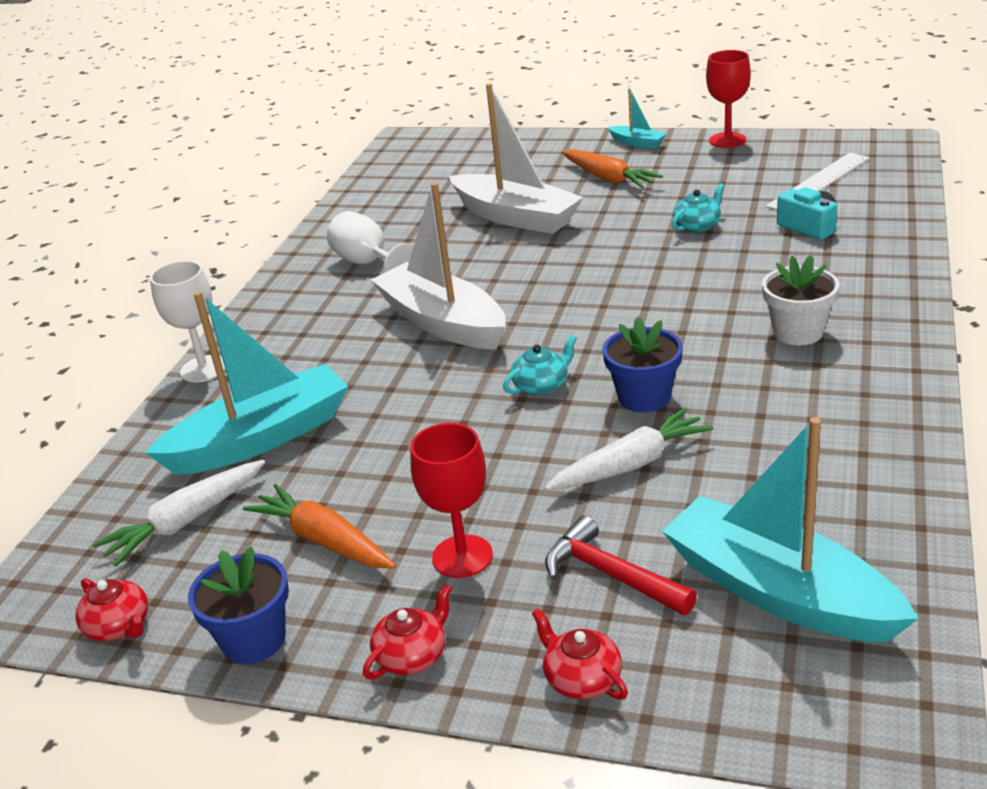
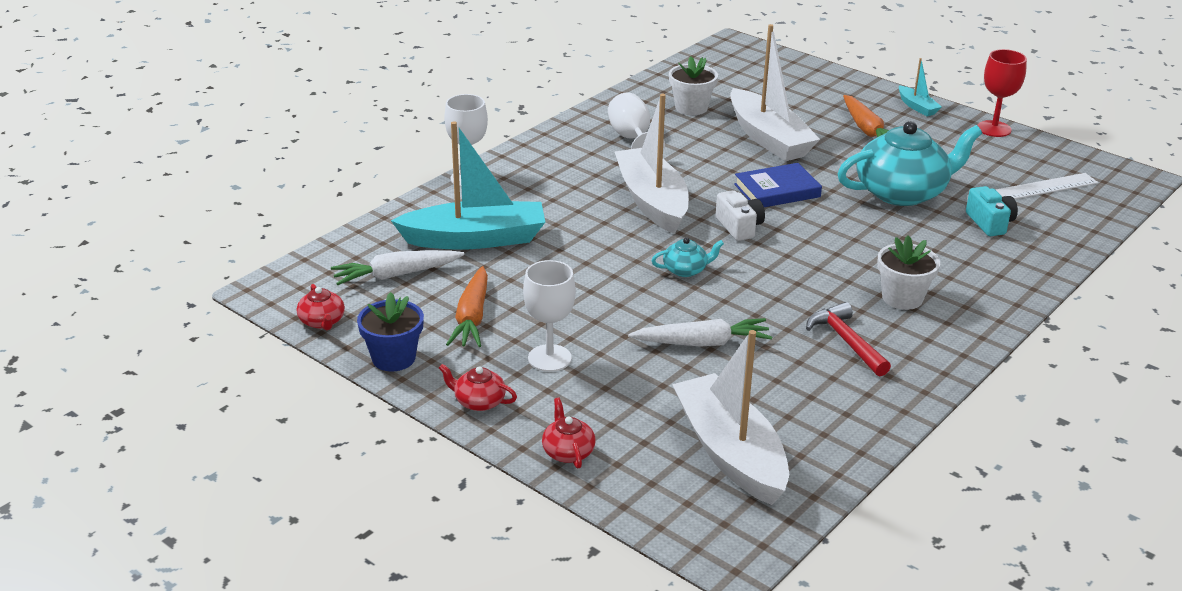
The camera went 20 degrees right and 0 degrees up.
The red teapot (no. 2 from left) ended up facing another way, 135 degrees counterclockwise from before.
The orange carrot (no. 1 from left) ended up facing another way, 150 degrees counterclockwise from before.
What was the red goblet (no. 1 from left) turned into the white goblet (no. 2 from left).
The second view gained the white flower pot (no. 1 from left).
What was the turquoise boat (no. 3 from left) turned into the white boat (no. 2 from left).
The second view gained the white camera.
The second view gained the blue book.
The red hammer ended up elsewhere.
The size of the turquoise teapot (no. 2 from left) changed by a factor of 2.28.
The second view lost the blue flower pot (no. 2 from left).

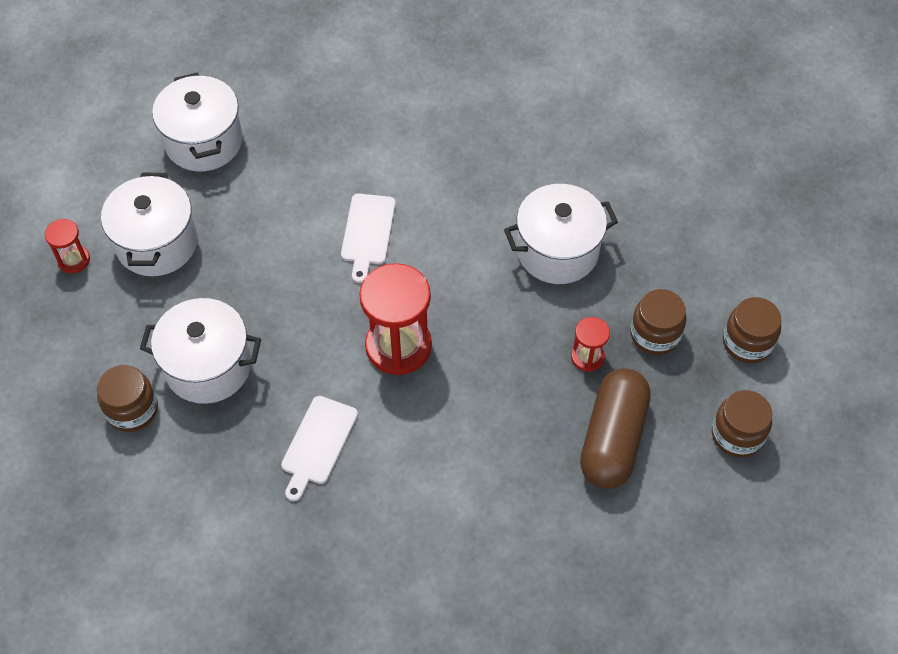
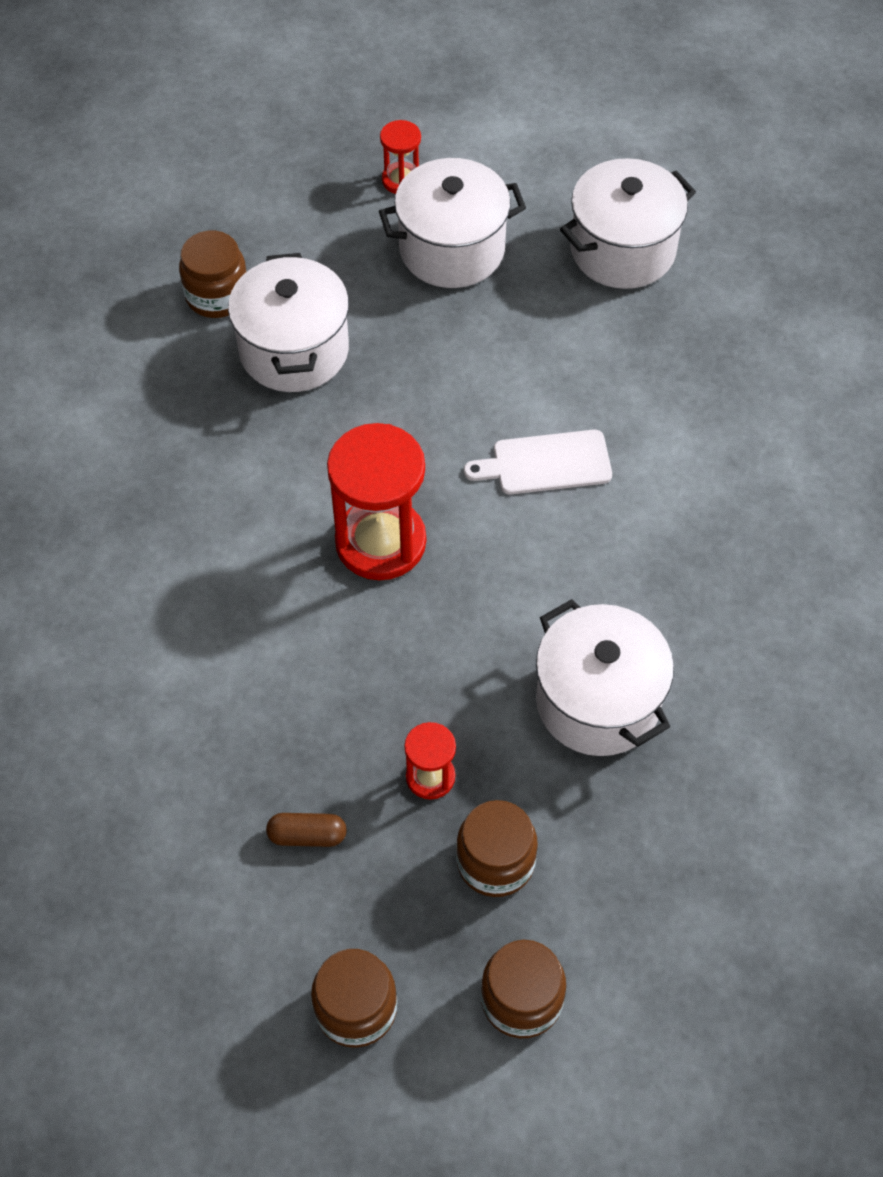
The camera went 75 degrees right and 0 degrees up.
The size of the brown capsule changed by a factor of 0.43.
The second view lost the white cutting board (no. 1 from left).

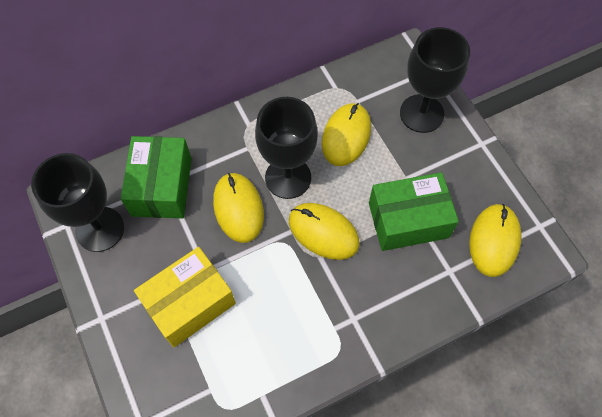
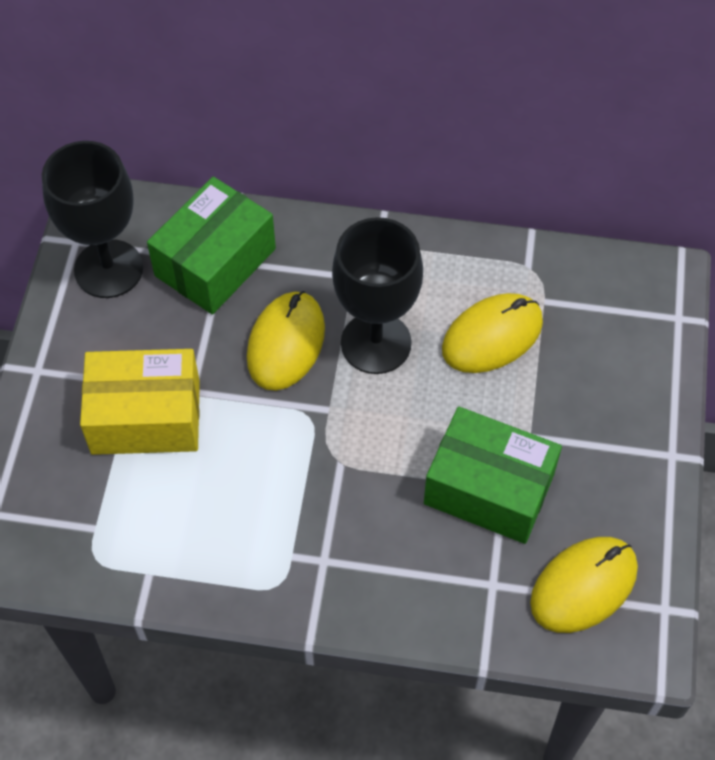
The camera went 35 degrees right and 5 degrees down.
The second view lost the yellow mouse (no. 2 from left).
The second view lost the black goblet (no. 3 from left).

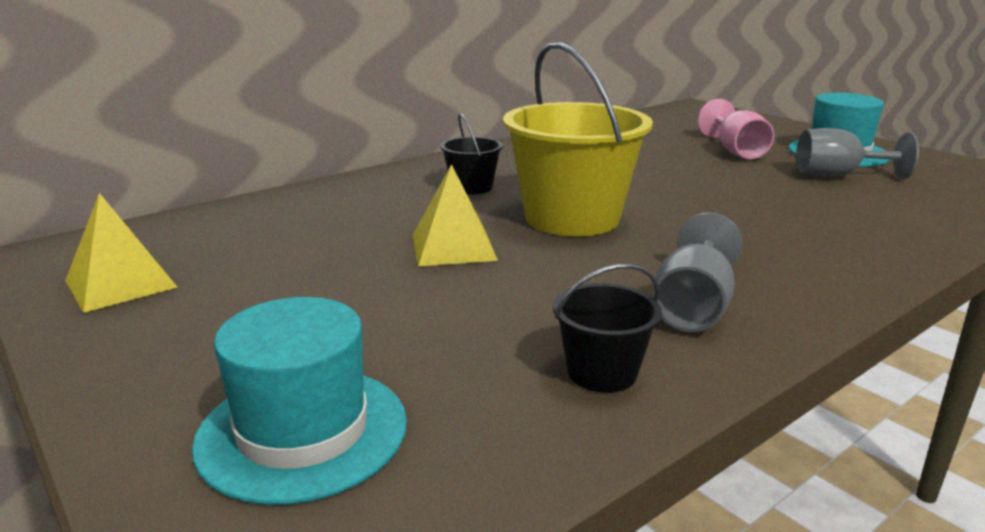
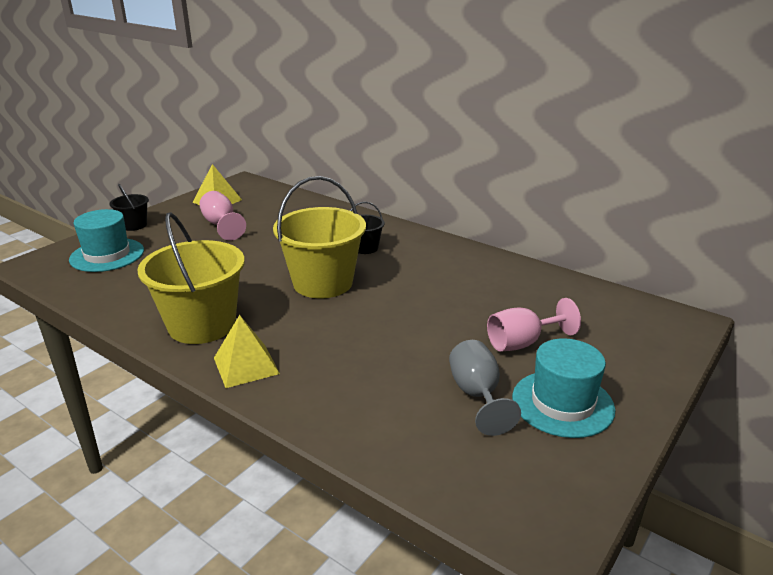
The camera went 75 degrees right and 5 degrees up.
The black bucket (no. 2 from left in the first image) ended up elsewhere.
Where the grey goblet (no. 1 from left) stood, the yellow bucket (no. 1 from left) came to stand.
The second view gained the pink goblet (no. 1 from left).
The yellow pyramid (no. 2 from left) ended up elsewhere.

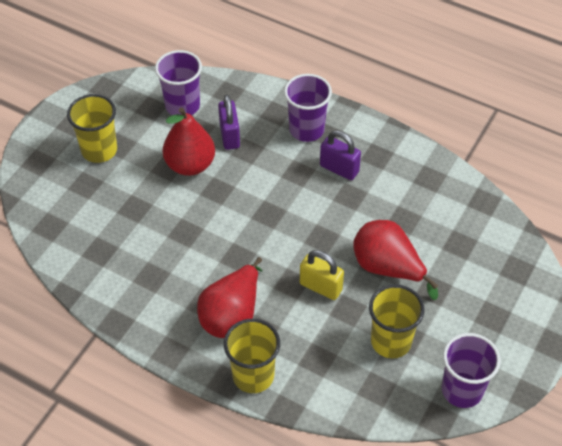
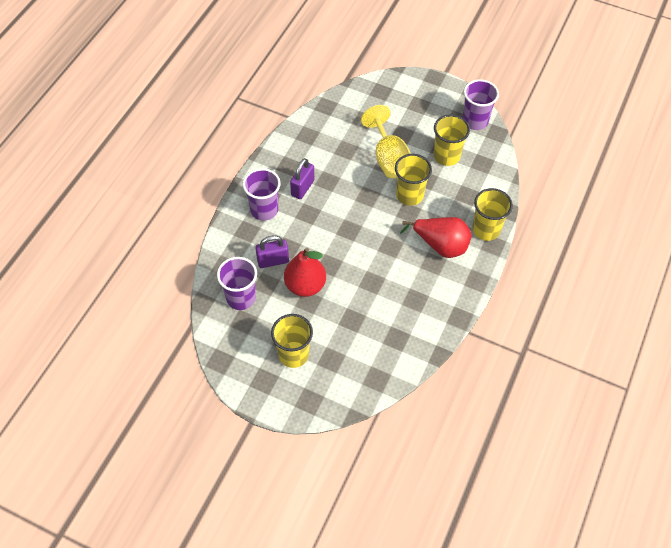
The camera went 95 degrees left and 5 degrees up.
Where the red pear (no. 3 from left) stood, the yellow goblet came to stand.
Where the yellow padlock stood, the yellow cup (no. 2 from left) came to stand.

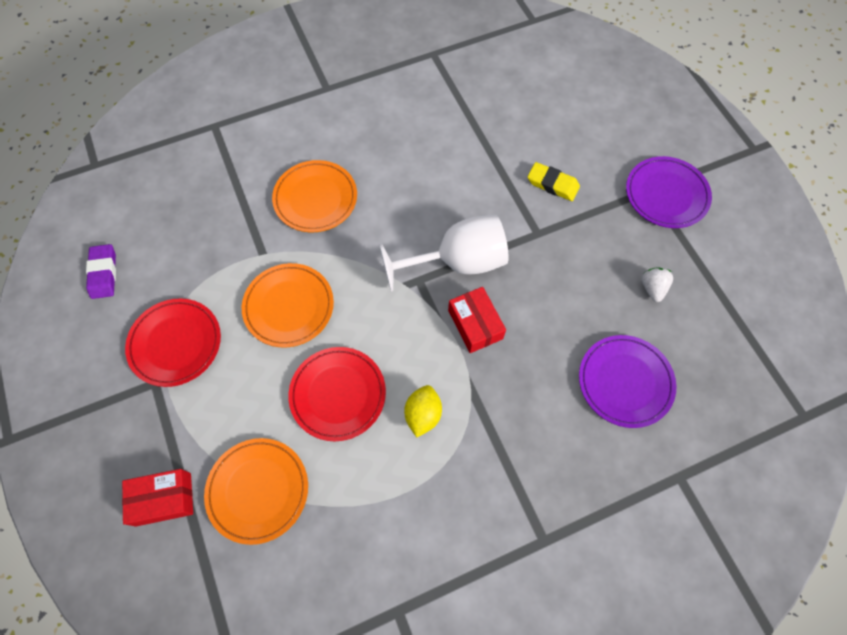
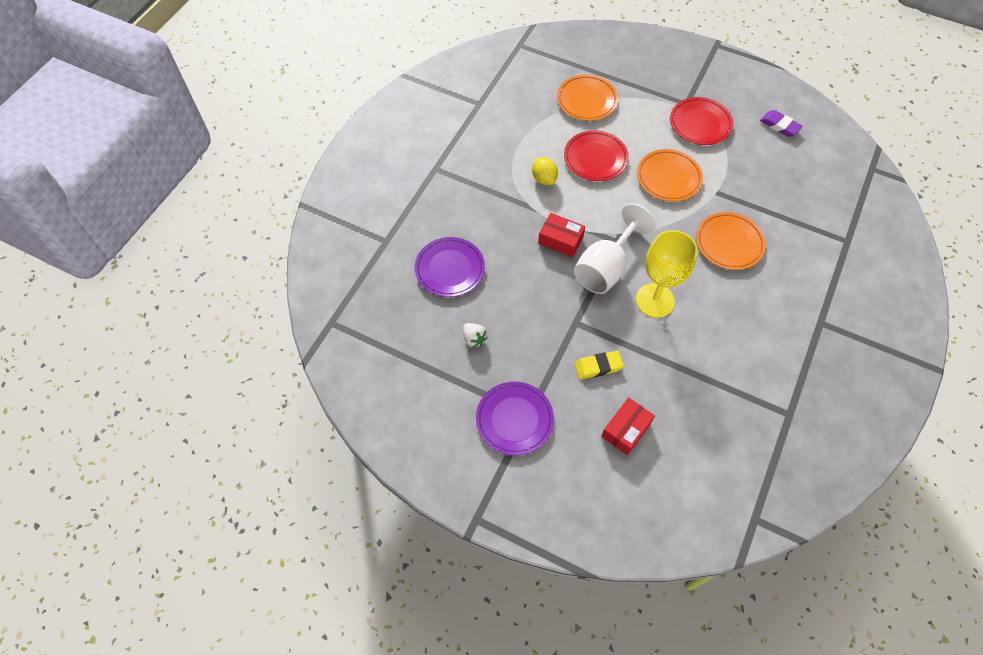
The camera went 140 degrees right and 5 degrees down.
The red box (no. 1 from left in the first image) ended up elsewhere.
The second view gained the yellow goblet.

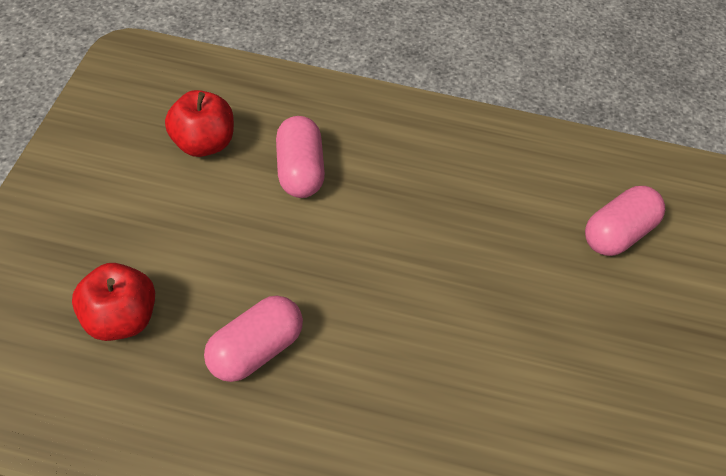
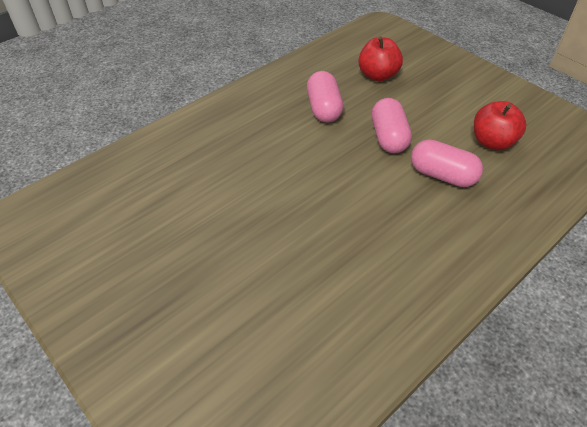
The camera went 130 degrees right and 5 degrees down.
The pink capsule (no. 3 from left in the first image) ended up elsewhere.

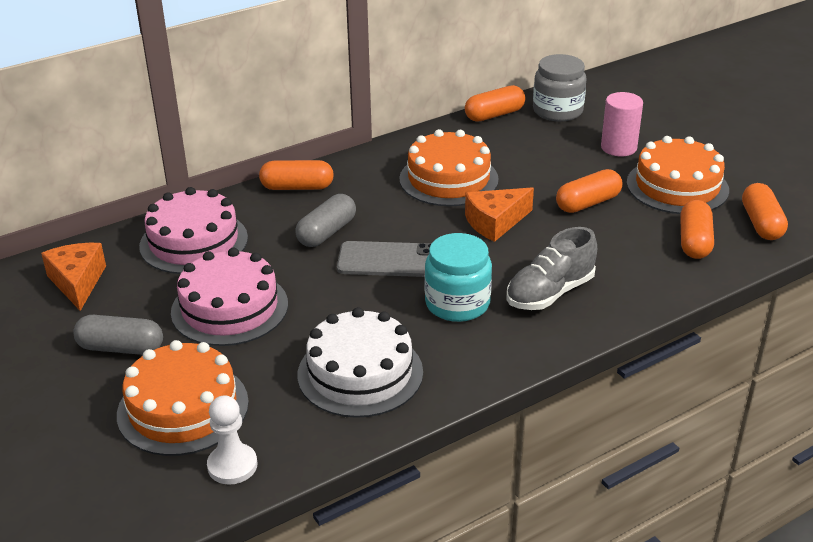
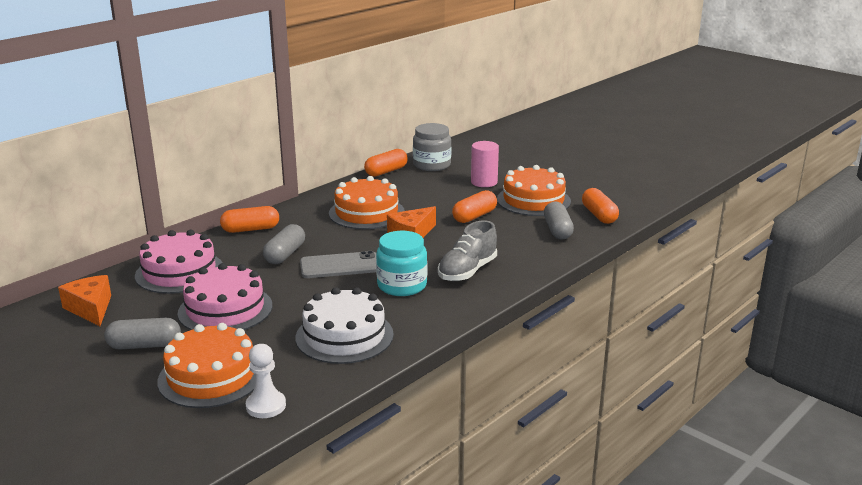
The camera went 15 degrees left and 10 degrees down.
What was the orange capsule (no. 4 from left) turned into the grey capsule (no. 3 from left).

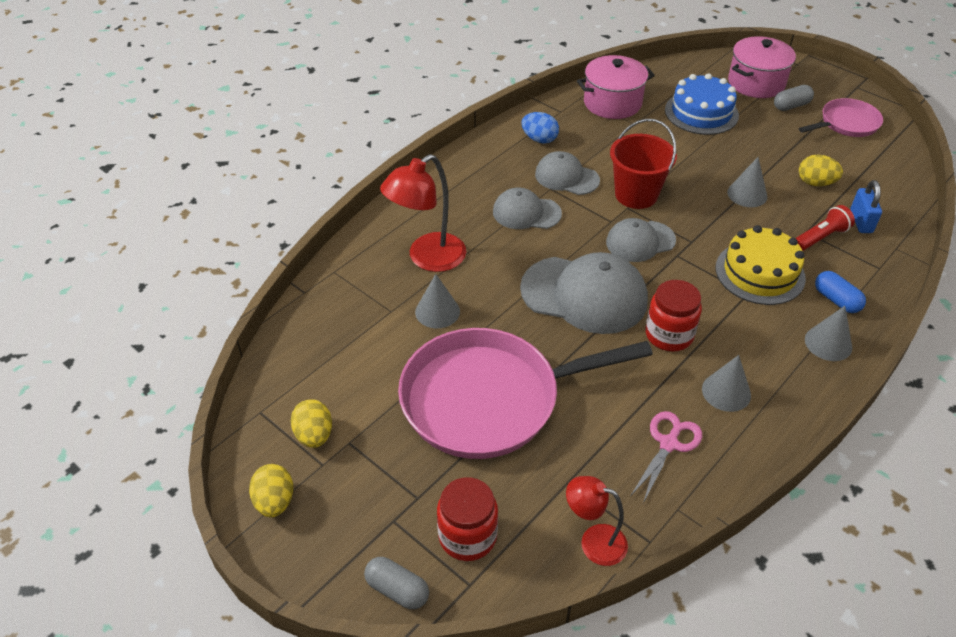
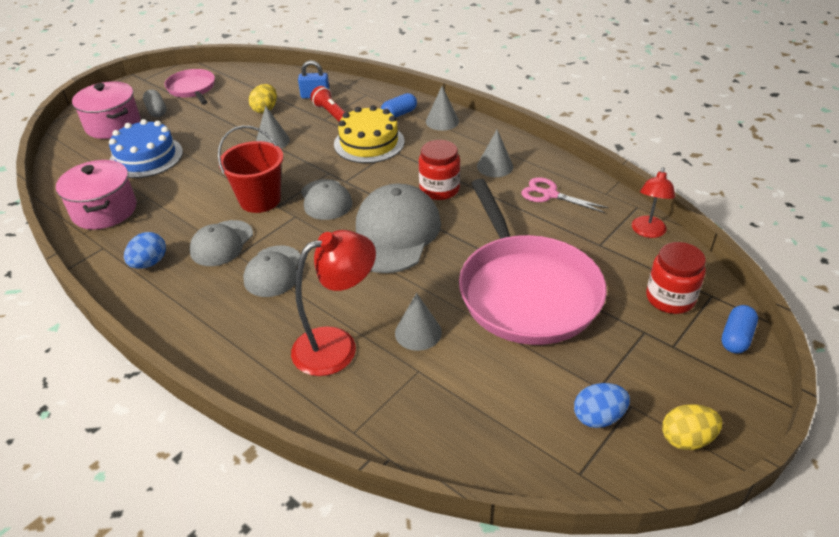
The camera went 90 degrees left and 5 degrees down.
The red lamp (no. 1 from left) ended up facing another way, 75 degrees counterclockwise from before.
What was the yellow egg (no. 2 from left) turned into the blue egg (no. 2 from left).
What was the grey capsule (no. 1 from left) turned into the blue capsule (no. 2 from left).

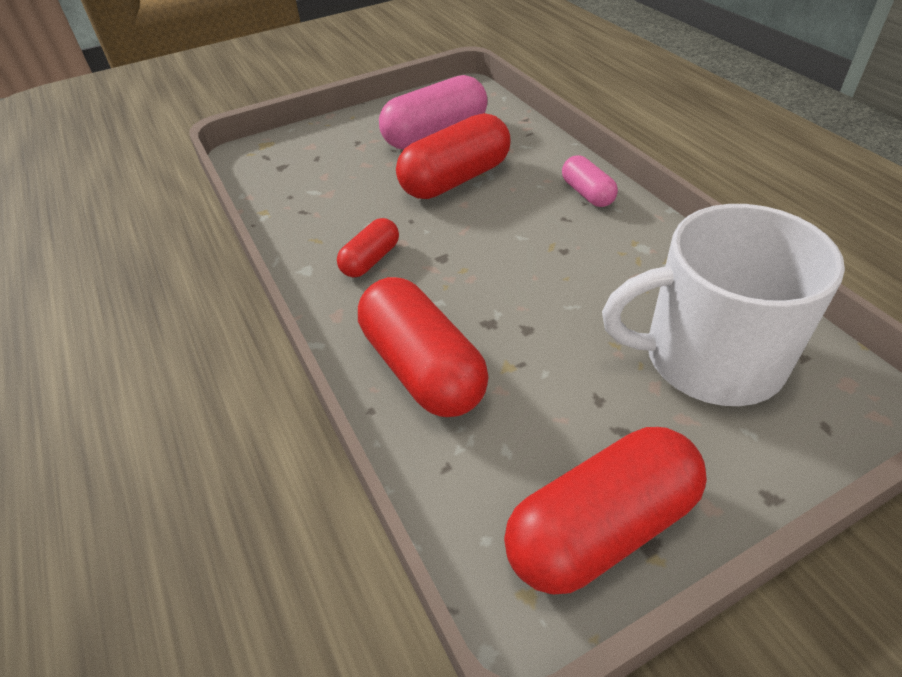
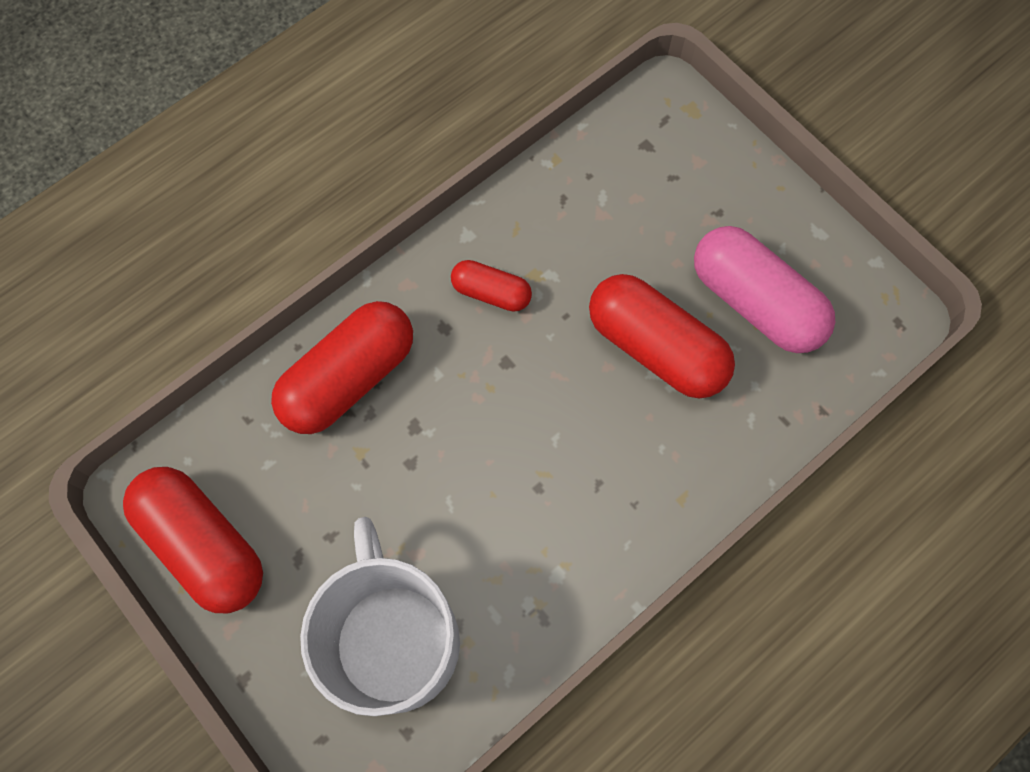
The camera went 75 degrees right and 25 degrees up.
The second view lost the pink capsule (no. 2 from left).

